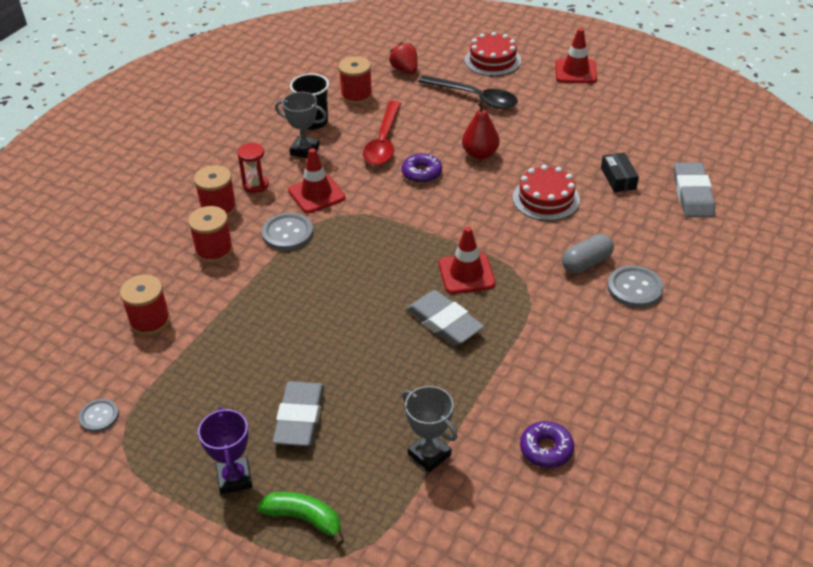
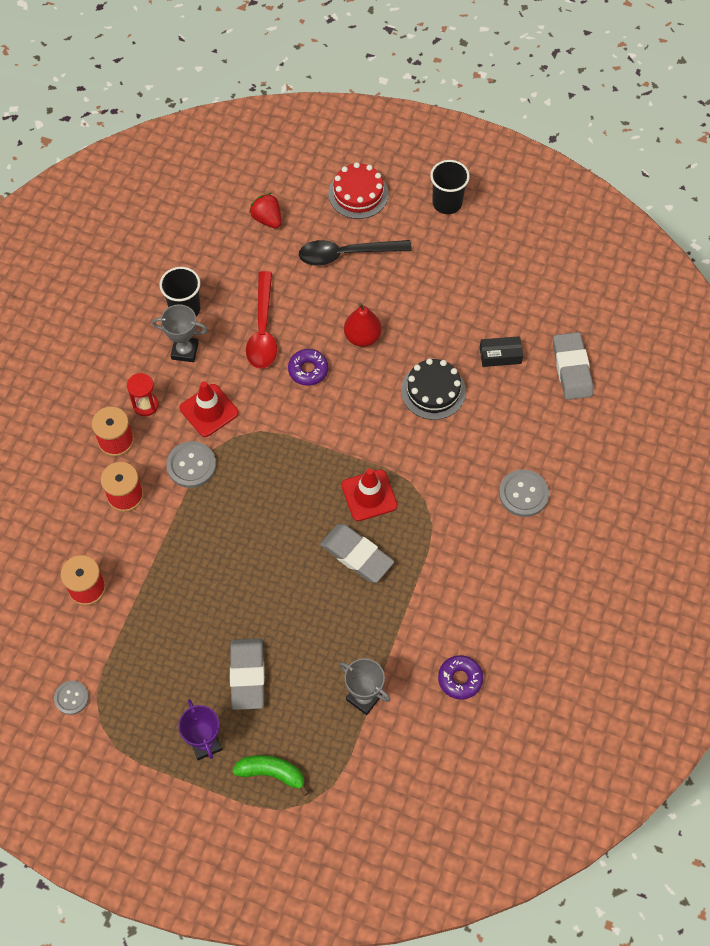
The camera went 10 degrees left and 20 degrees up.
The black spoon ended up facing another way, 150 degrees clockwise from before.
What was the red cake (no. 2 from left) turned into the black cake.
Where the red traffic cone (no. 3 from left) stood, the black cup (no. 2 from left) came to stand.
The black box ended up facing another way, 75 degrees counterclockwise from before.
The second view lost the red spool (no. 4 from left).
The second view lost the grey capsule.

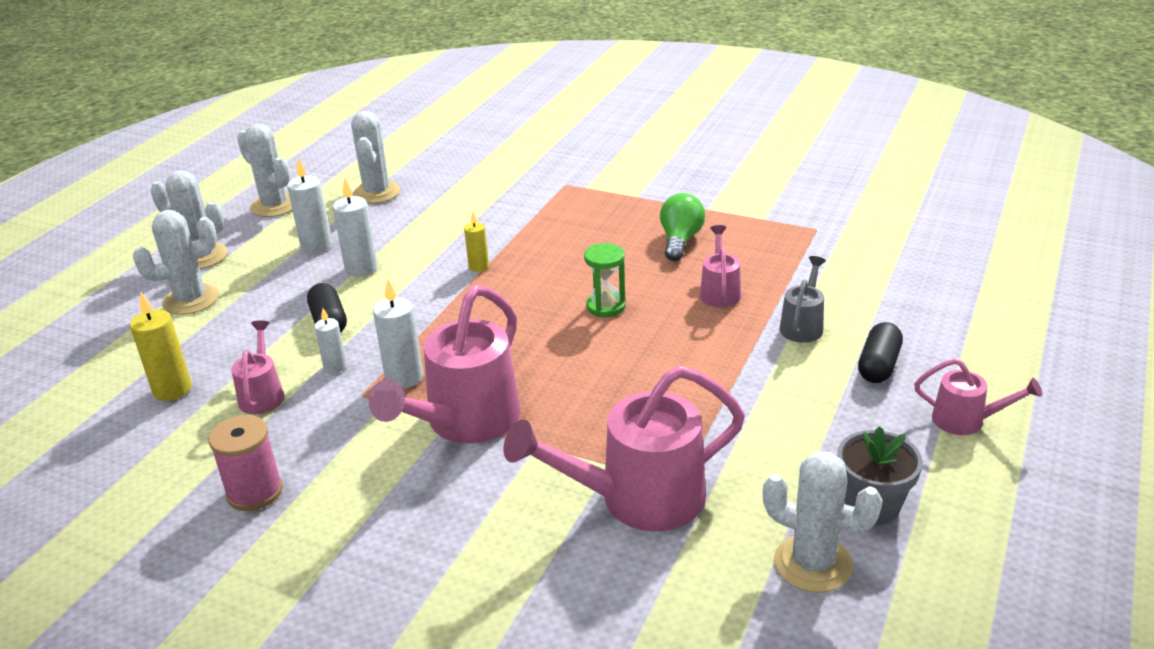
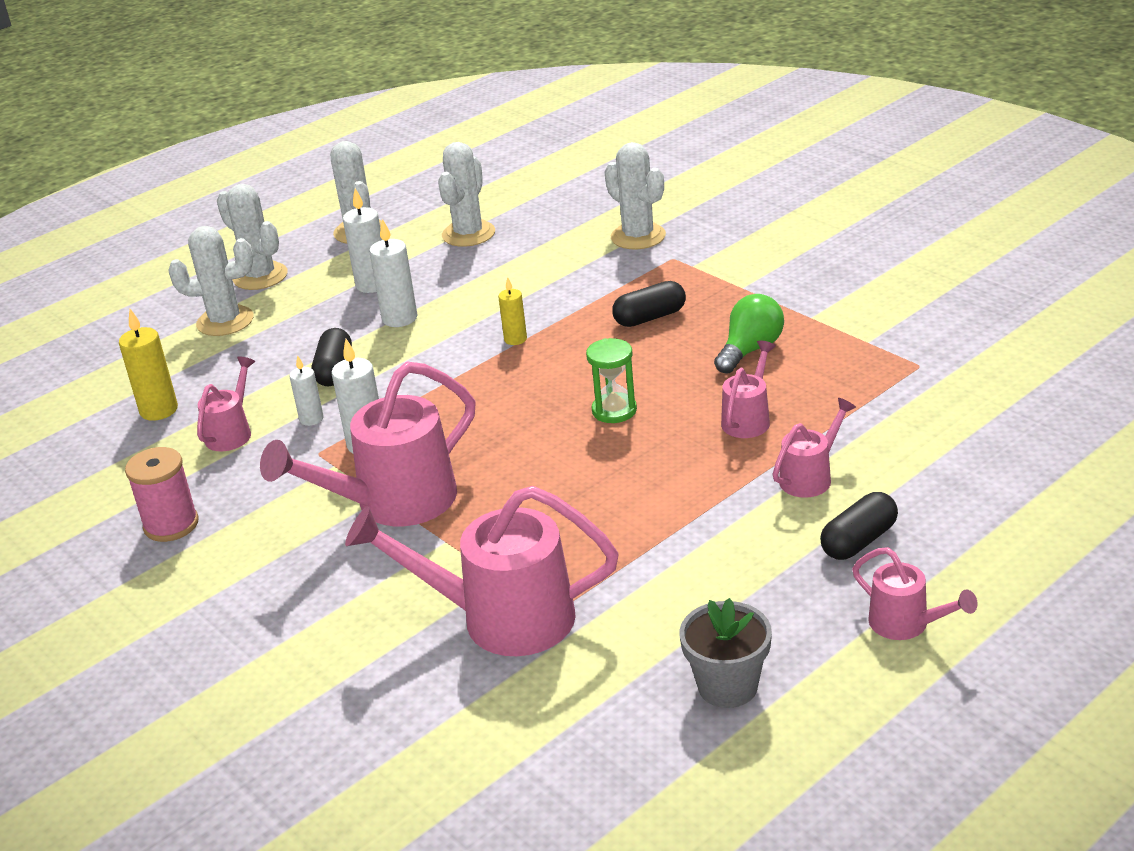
The camera went 25 degrees right and 0 degrees up.
The white cactus (no. 5 from left) ended up elsewhere.
The second view gained the black capsule (no. 2 from left).
What was the grey watering can turned into the pink watering can (no. 5 from left).

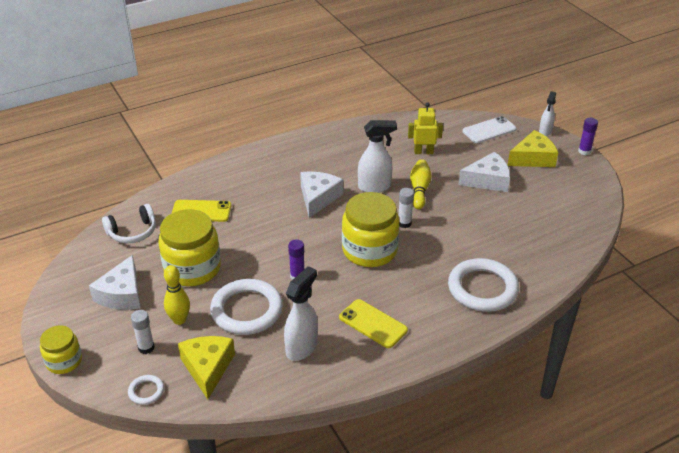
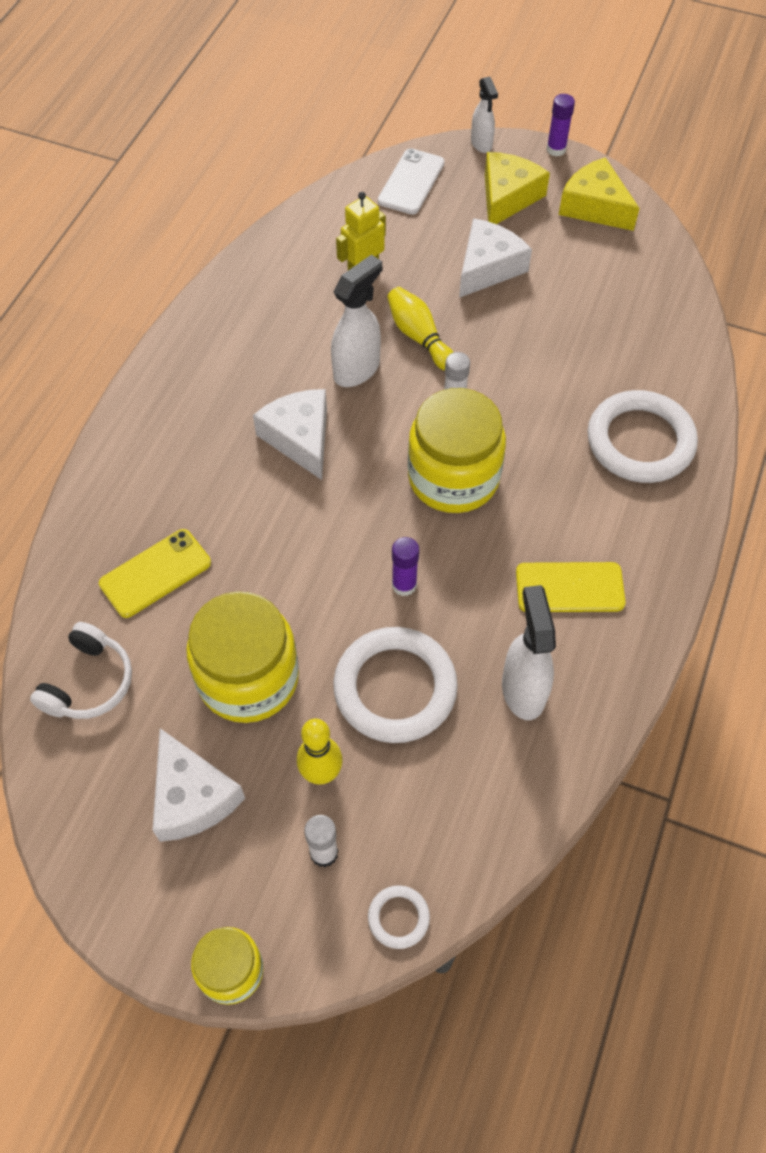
The camera went 40 degrees left and 20 degrees up.
The yellow cheese (no. 1 from left in the first image) ended up elsewhere.

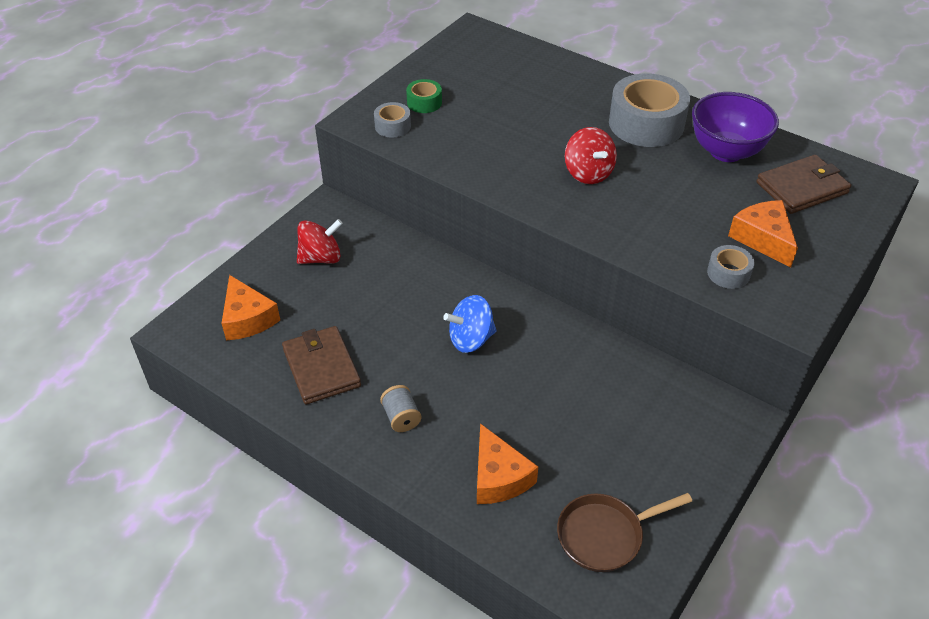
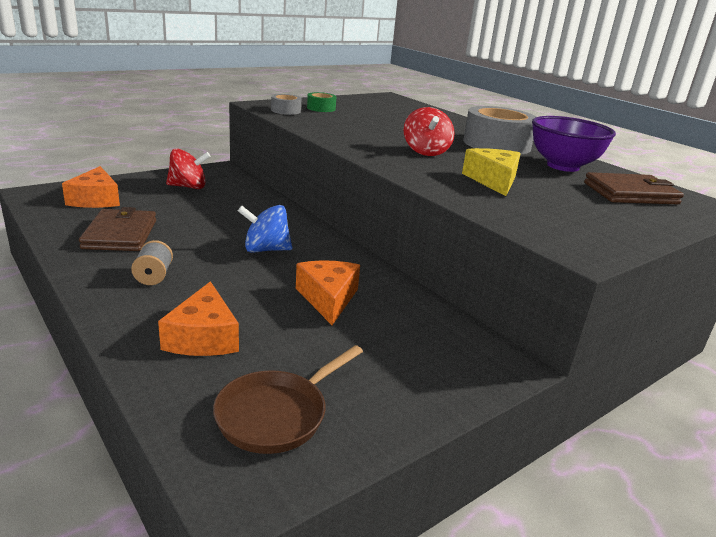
The camera went 15 degrees right and 20 degrees down.
The brown pan ended up facing another way, 45 degrees counterclockwise from before.
The orange cheese (no. 3 from left) ended up elsewhere.
The second view gained the yellow cheese.
The second view lost the grey tape (no. 3 from left).

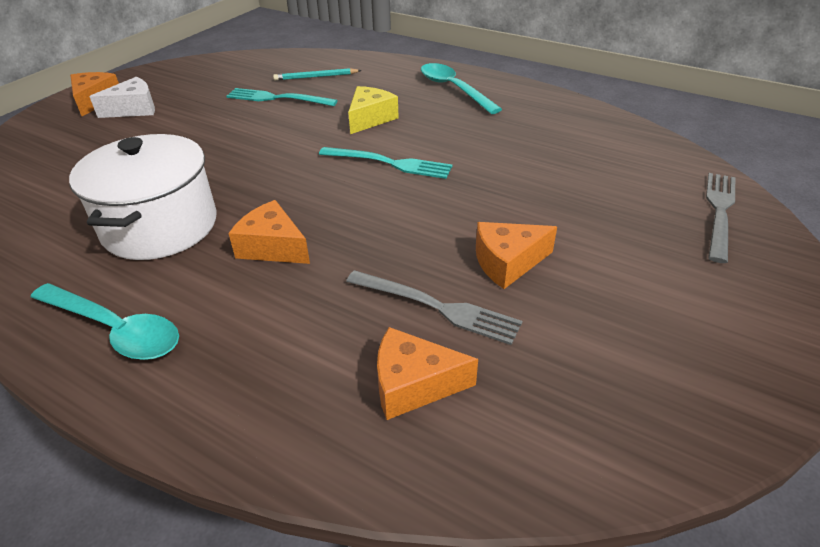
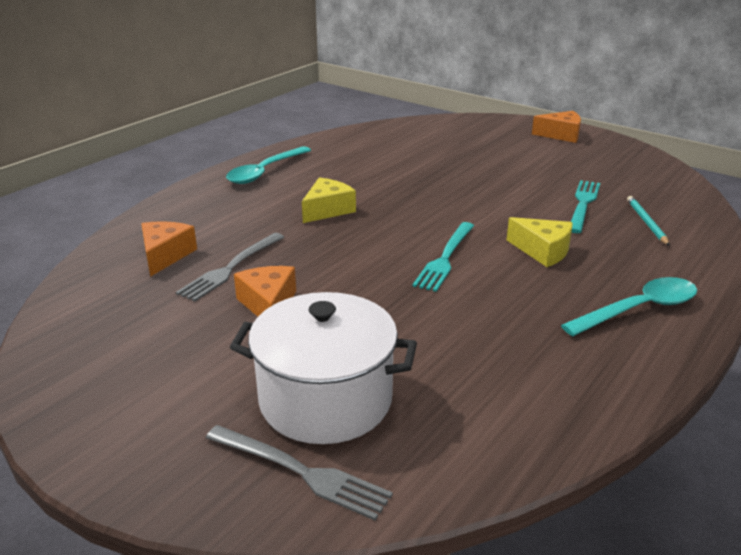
The camera went 95 degrees right and 10 degrees down.
The white pot ended up elsewhere.
What was the orange cheese (no. 2 from left) turned into the yellow cheese (no. 1 from left).
The second view lost the white cheese.

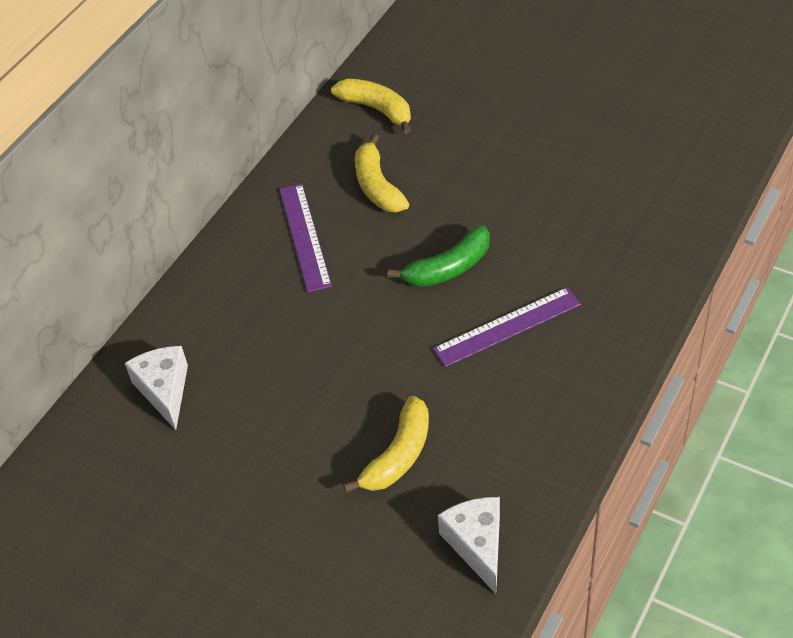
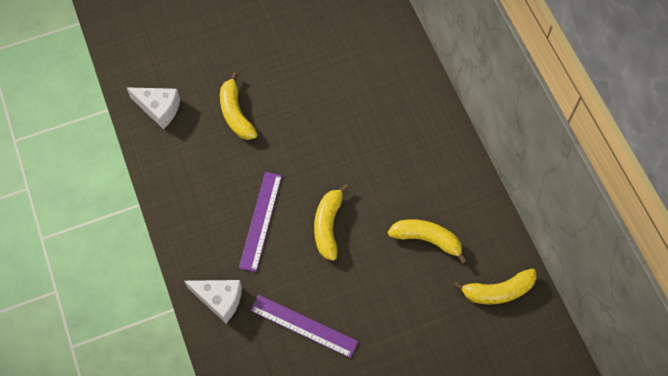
The camera went 125 degrees right and 15 degrees up.
The white cheese (no. 1 from left in the first image) ended up elsewhere.
The purple ruler (no. 1 from left in the first image) ended up elsewhere.
What was the green banana turned into the yellow banana (no. 2 from left).

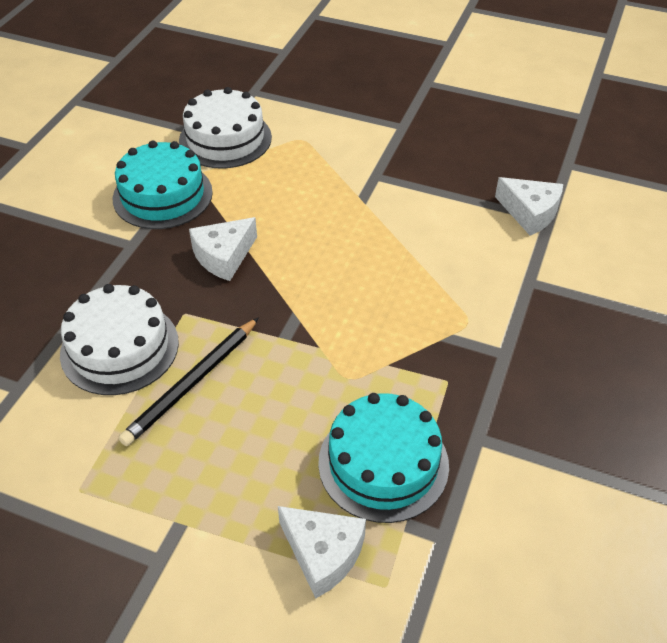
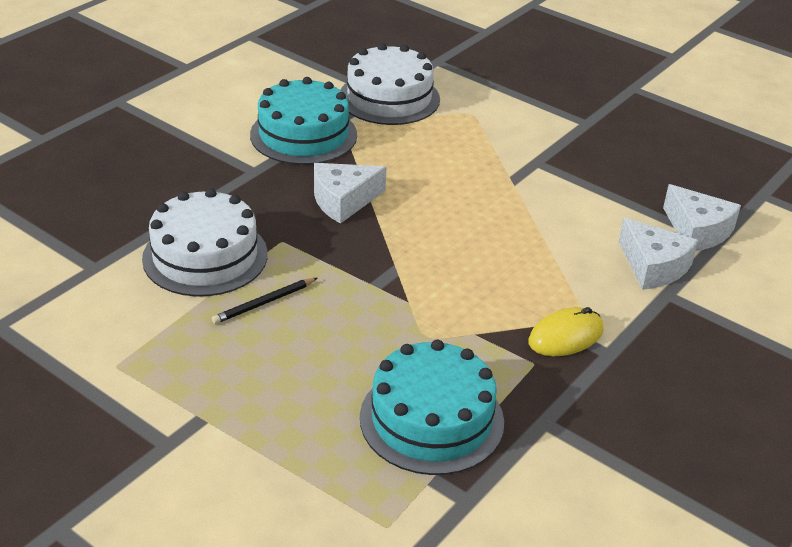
The camera went 15 degrees right and 10 degrees down.
The size of the black pencil changed by a factor of 0.58.
The second view gained the yellow mouse.
The white cheese (no. 2 from left) ended up elsewhere.

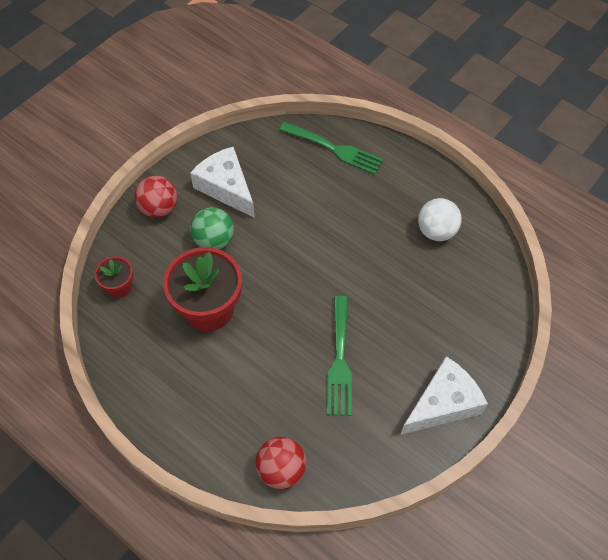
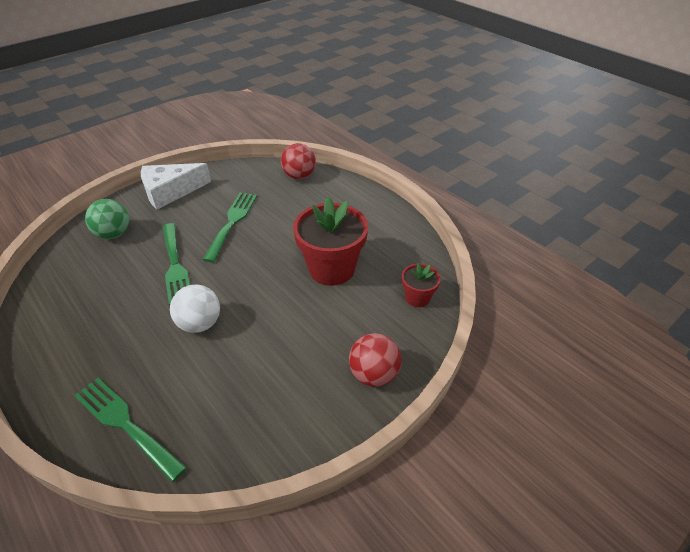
The camera went 170 degrees left and 15 degrees down.
The green ball ended up elsewhere.
The second view gained the green fork (no. 2 from left).
The white ball ended up elsewhere.
The second view lost the white cheese (no. 1 from left).

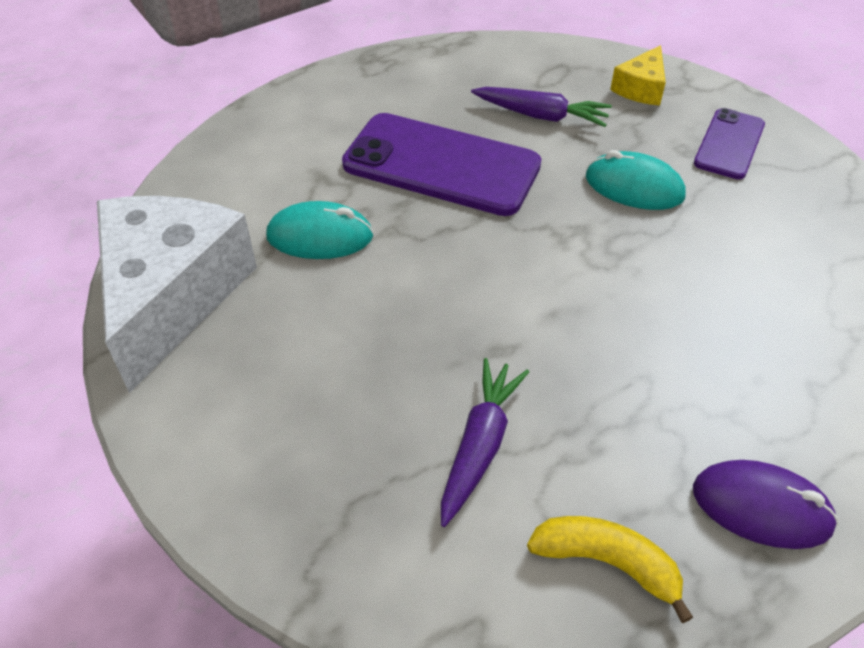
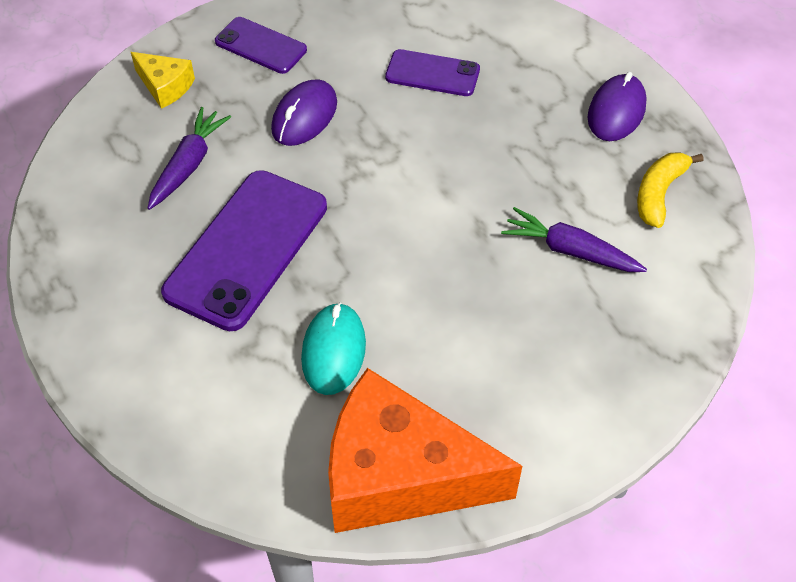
The camera went 85 degrees left and 5 degrees up.
What was the turquoise mouse (no. 2 from left) turned into the purple mouse (no. 1 from left).
What was the white cheese turned into the orange cheese.
The second view gained the purple phone (no. 3 from left).

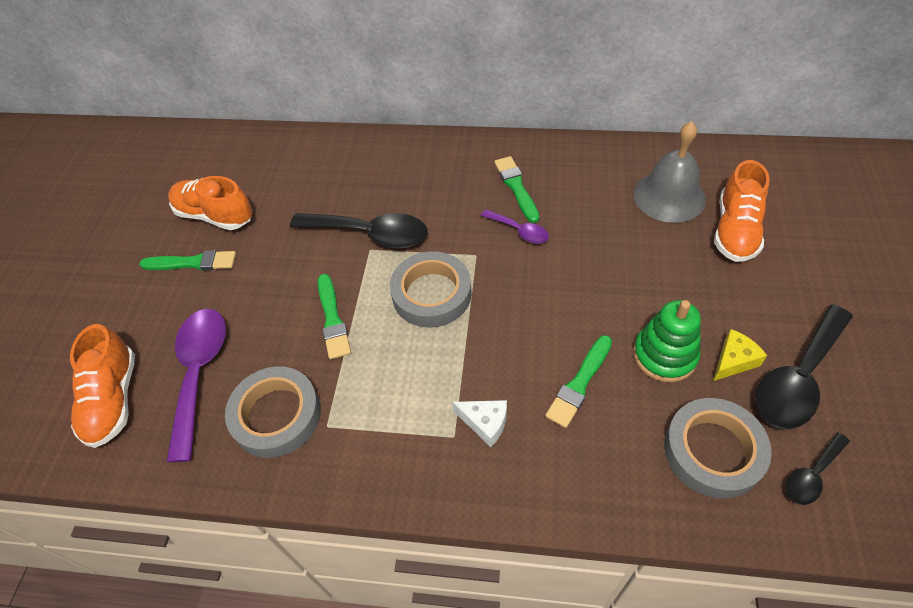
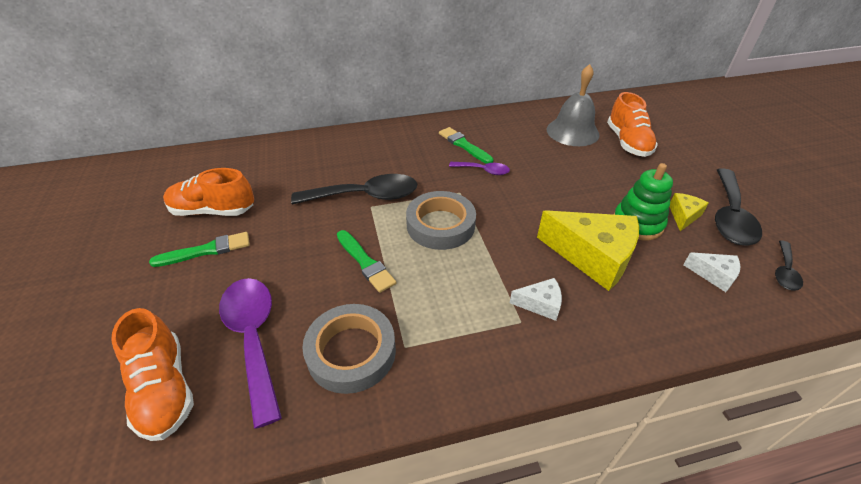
The camera went 25 degrees left and 10 degrees down.
Where the green brush (no. 4 from left) stood, the yellow cheese (no. 1 from left) came to stand.
Where the grey tape (no. 3 from left) stood, the white cheese (no. 2 from left) came to stand.

